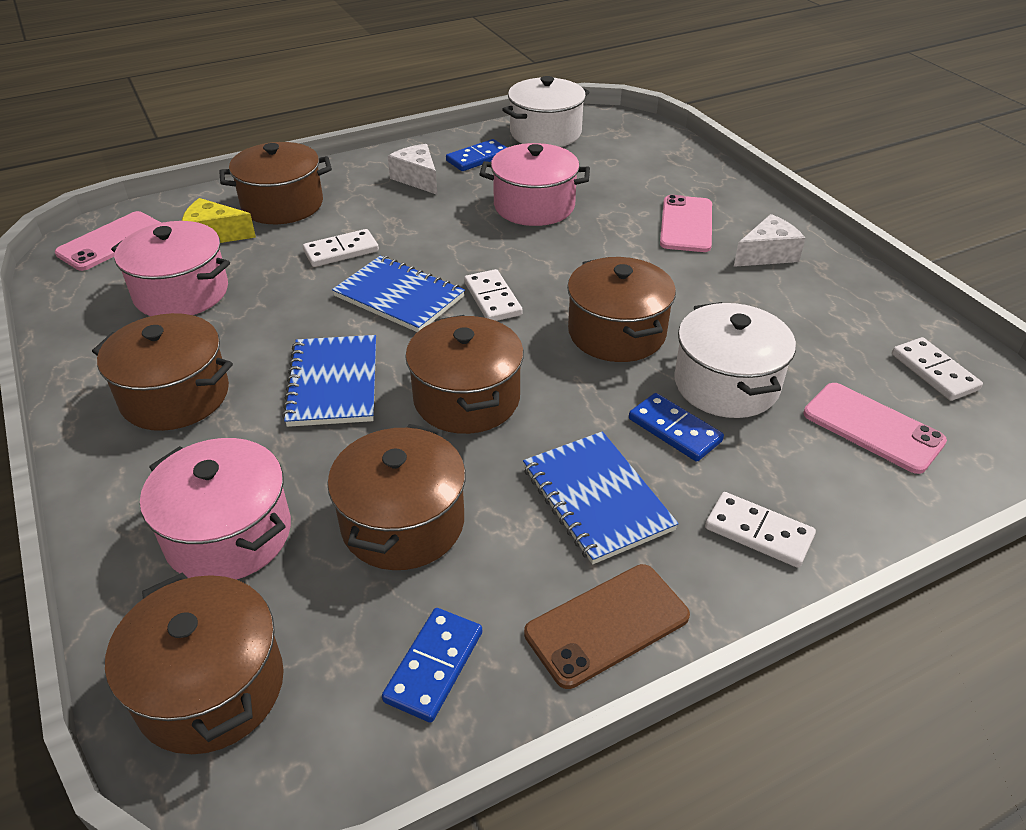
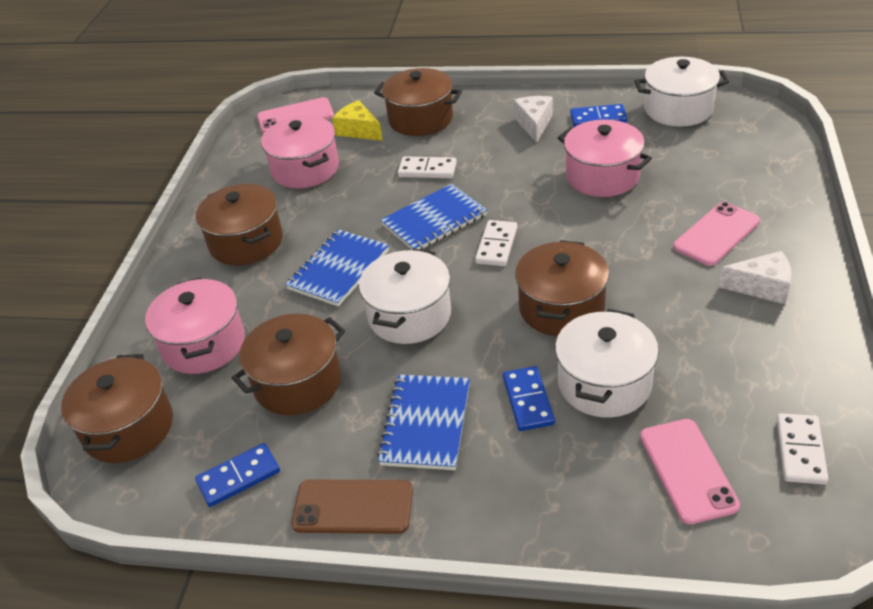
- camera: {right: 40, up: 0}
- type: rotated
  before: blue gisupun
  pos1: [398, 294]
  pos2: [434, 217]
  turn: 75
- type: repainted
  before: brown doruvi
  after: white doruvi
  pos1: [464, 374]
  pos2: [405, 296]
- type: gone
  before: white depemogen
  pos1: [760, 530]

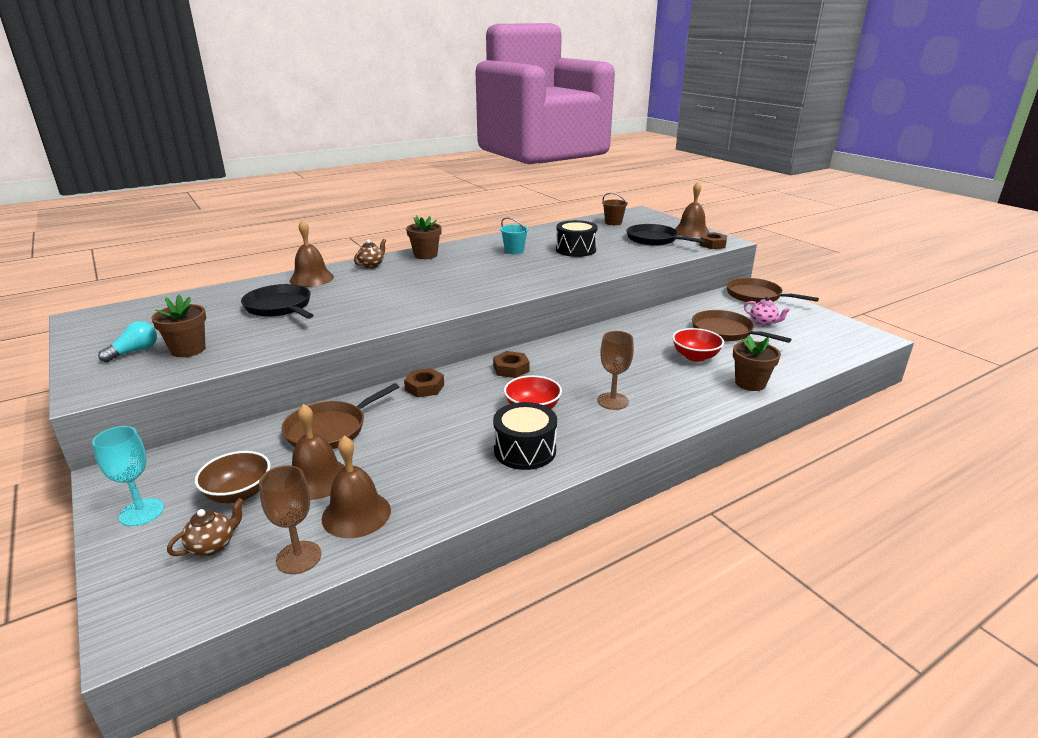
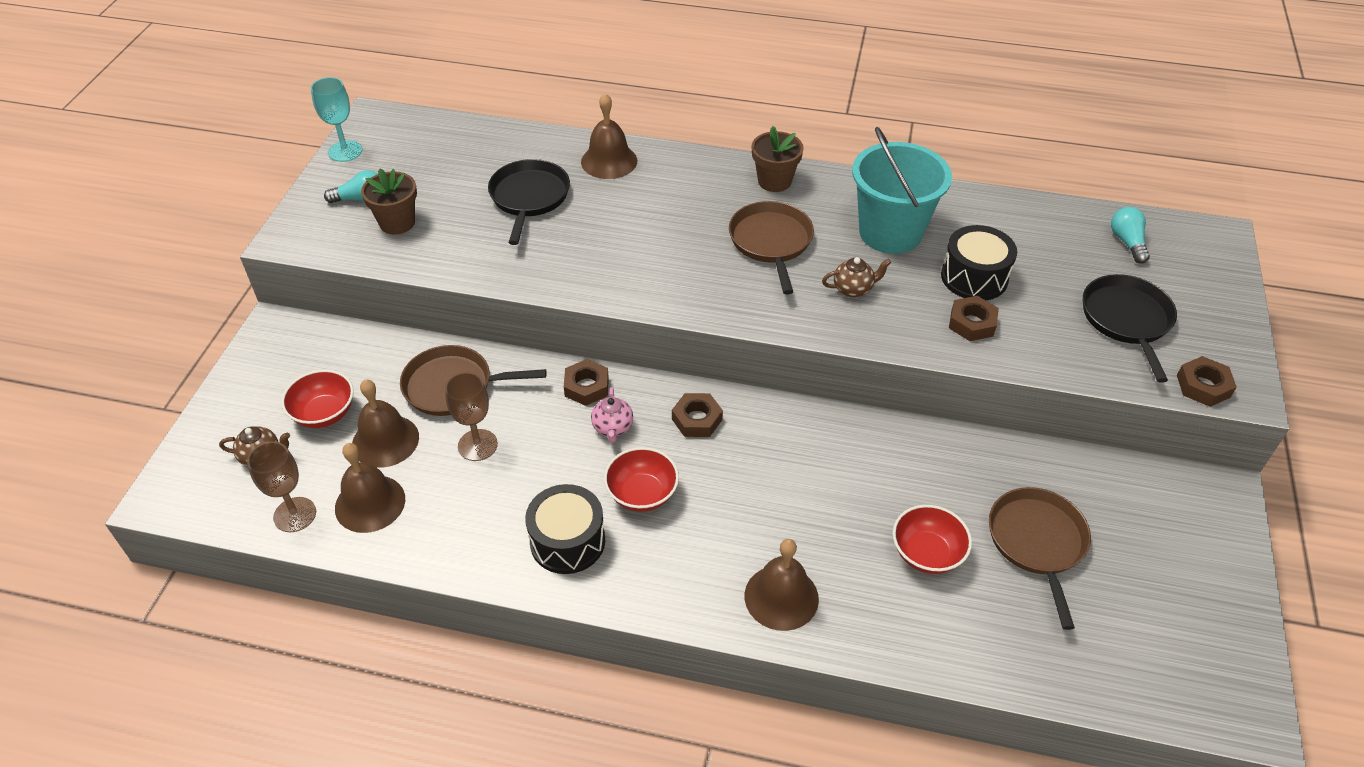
- camera: {right: 45, up: 20}
- type: shifted
  before: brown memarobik
  pos1: [692, 209]
  pos2: [782, 585]
- type: swapped
  before: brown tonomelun
  after: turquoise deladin
  pos1: [615, 209]
  pos2: [1130, 235]
- type: scaled
  before: turquoise tonomelun
  pos1: [514, 235]
  pos2: [902, 190]
  scale: 2.11
- type: shifted
  before: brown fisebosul
  pos1: [370, 253]
  pos2: [856, 277]
- type: shifted
  before: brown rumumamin
  pos1: [772, 290]
  pos2: [771, 248]
- type: shifted
  before: pink fisebosul
  pos1: [767, 311]
  pos2: [612, 415]
- type: shifted
  before: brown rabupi
  pos1: [615, 370]
  pos2: [471, 416]
- type: gone
  before: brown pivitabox
  pos1: [757, 363]
- type: shifted
  before: turquoise rabupi
  pos1: [128, 476]
  pos2: [336, 119]
- type: repainted
  before: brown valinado
  after: red valinado
  pos1: [232, 477]
  pos2: [317, 399]
- type: new
  after: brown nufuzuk
  pos2: [974, 318]

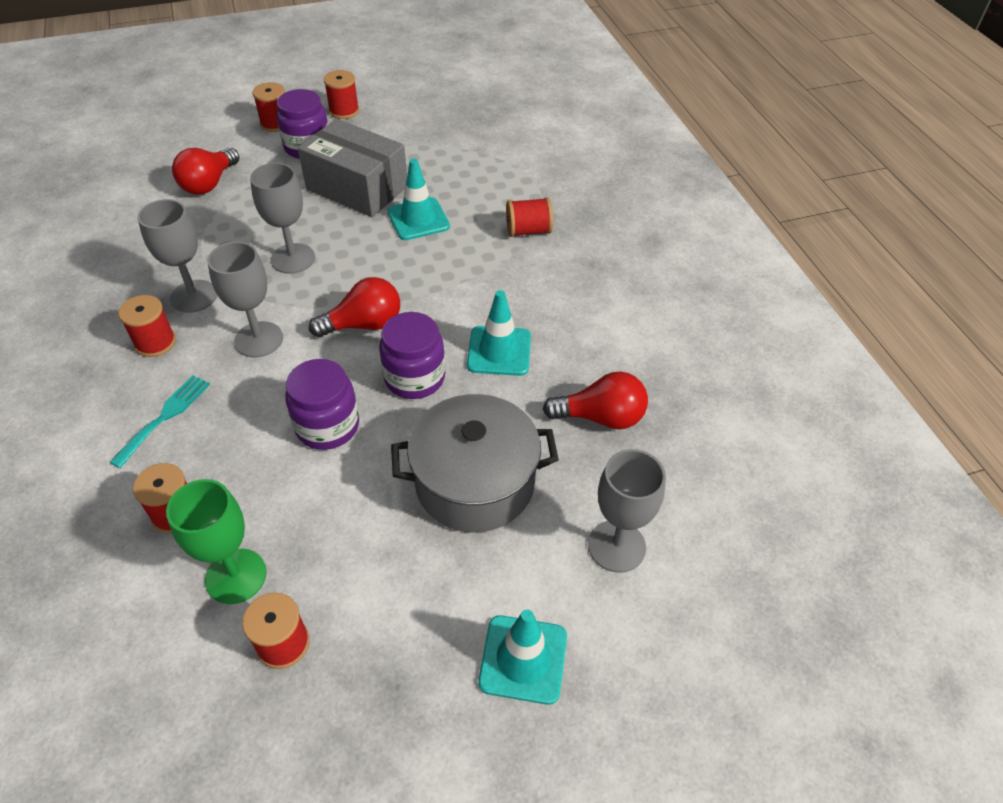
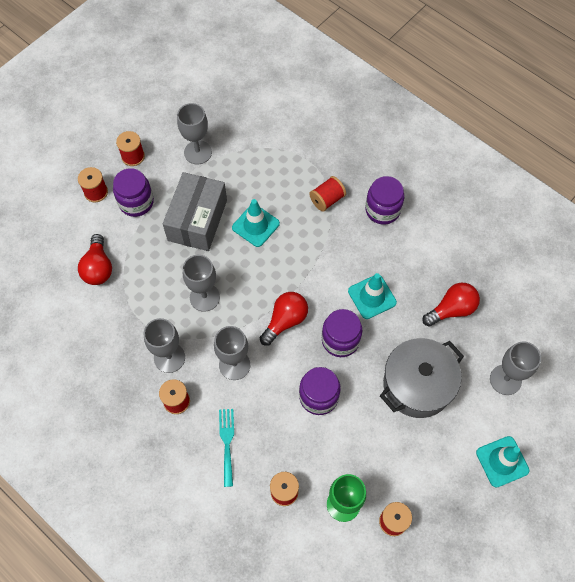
- camera: {right: -30, up: 15}
- type: rotated
  before: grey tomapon
  pos1: [352, 168]
  pos2: [195, 211]
  turn: -75
- type: new
  after: grey rabupi
  pos2: [194, 134]
- type: new
  after: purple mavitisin
  pos2: [384, 200]

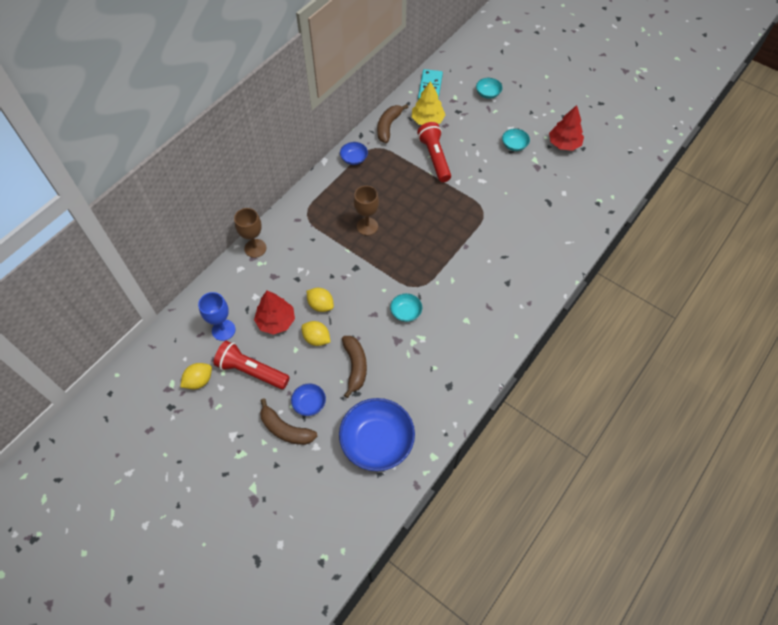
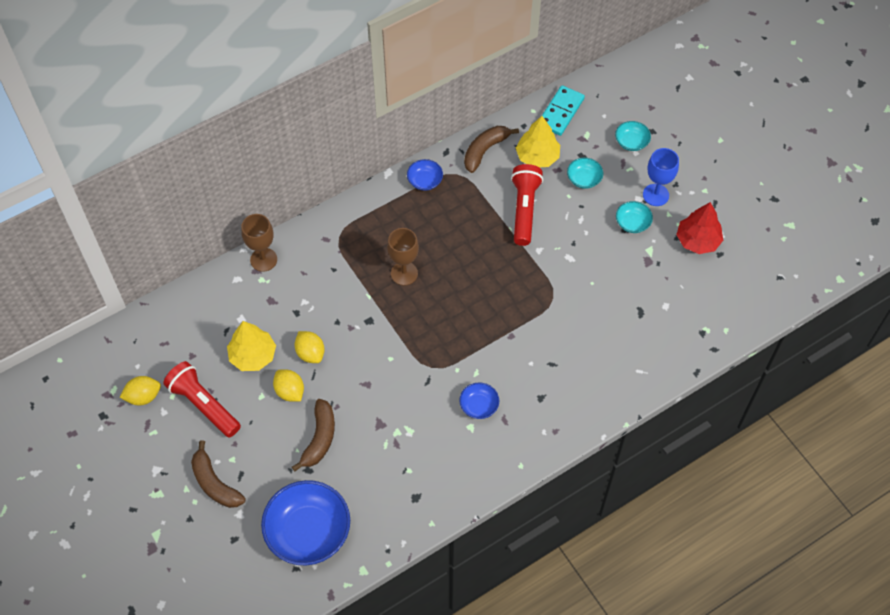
- camera: {right: 20, up: 0}
- type: repainted
  before: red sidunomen
  after: yellow sidunomen
  pos1: [274, 313]
  pos2: [251, 346]
- type: shifted
  before: blue rabupi
  pos1: [216, 316]
  pos2: [661, 177]
- type: shifted
  before: turquoise valinado
  pos1: [406, 307]
  pos2: [585, 173]
- type: shifted
  before: blue valinado
  pos1: [308, 399]
  pos2: [479, 400]

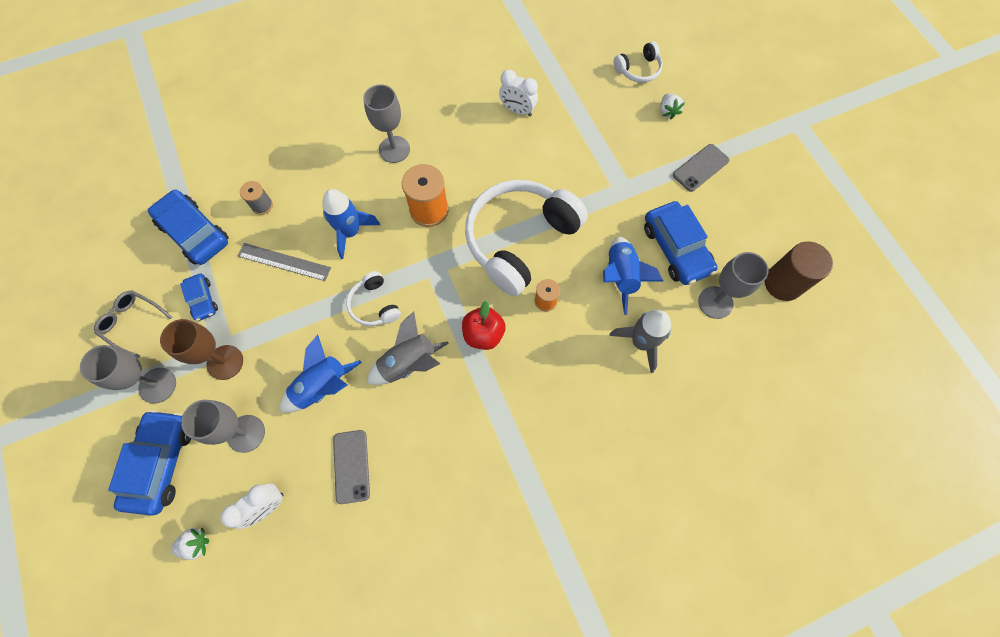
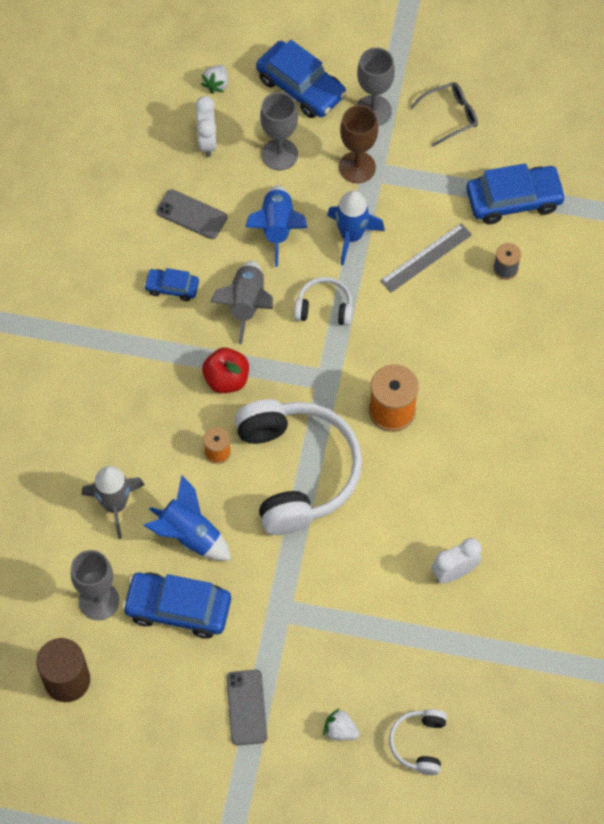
- camera: {right: 125, up: -5}
- type: gone
  before: grey rabupi
  pos1: [386, 123]
- type: shifted
  before: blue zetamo
  pos1: [351, 224]
  pos2: [356, 227]
- type: shifted
  before: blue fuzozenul
  pos1: [199, 297]
  pos2: [171, 284]

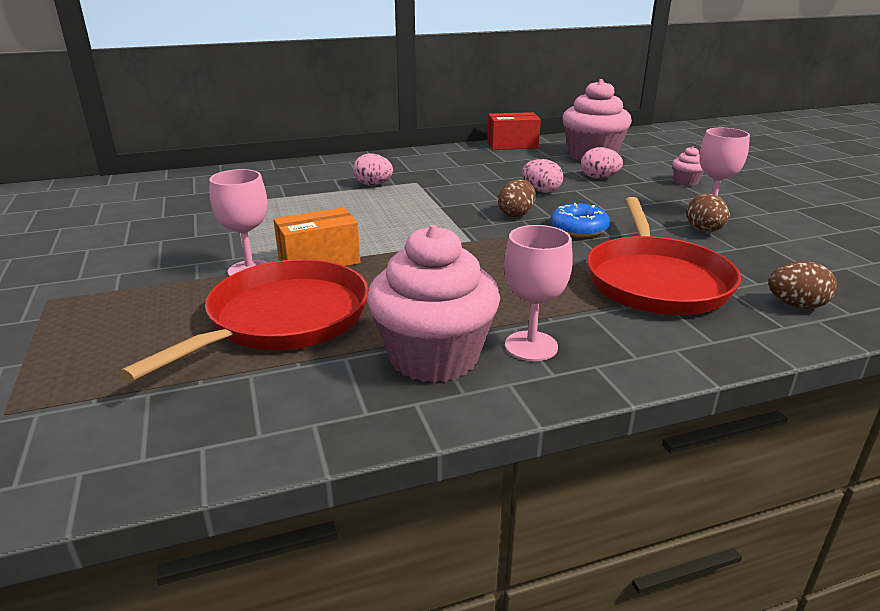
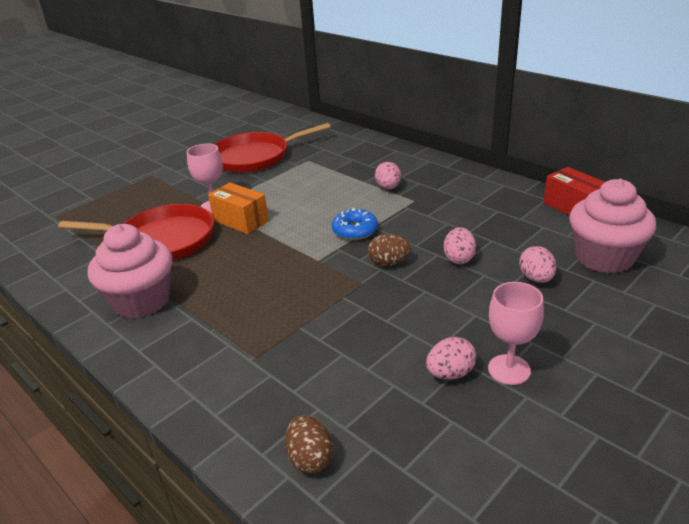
- camera: {right: 65, up: 5}
- type: gone
  before: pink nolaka
  pos1: [688, 166]
- type: repainted
  before: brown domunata
  after: pink domunata
  pos1: [707, 213]
  pos2: [451, 358]
- type: shifted
  before: red rumumamin
  pos1: [664, 256]
  pos2: [272, 148]
- type: shifted
  before: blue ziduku
  pos1: [580, 220]
  pos2: [355, 224]
- type: gone
  before: pink rabupi
  pos1: [538, 293]

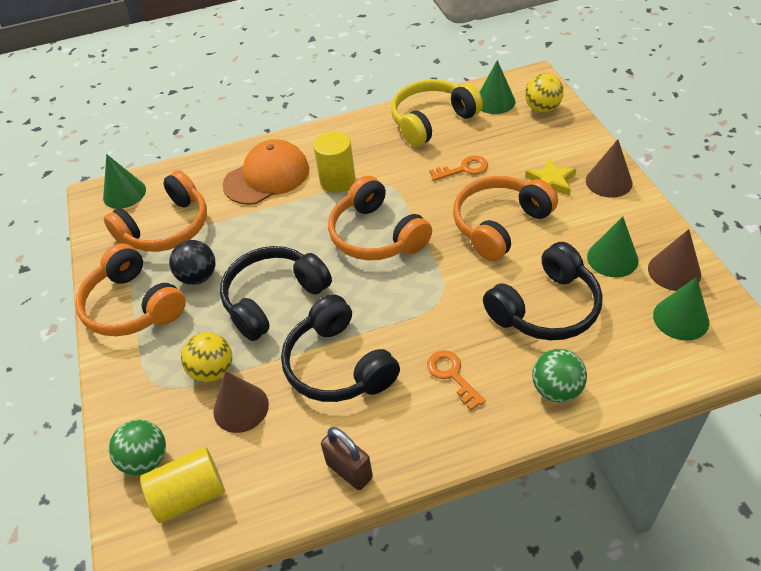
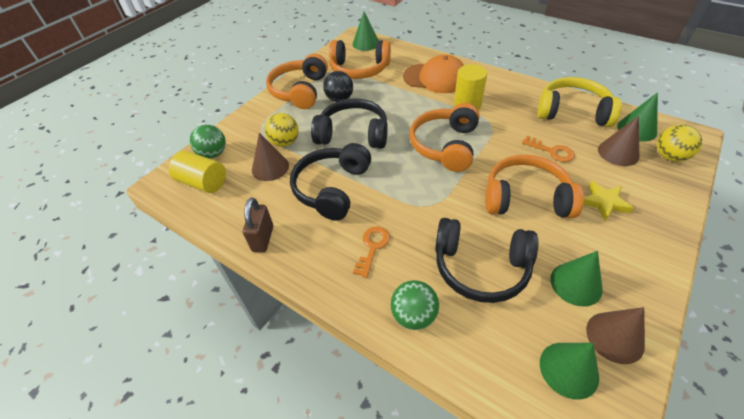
- camera: {right: 50, up: 0}
- type: shifted
  before: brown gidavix
  pos1: [609, 168]
  pos2: [618, 141]

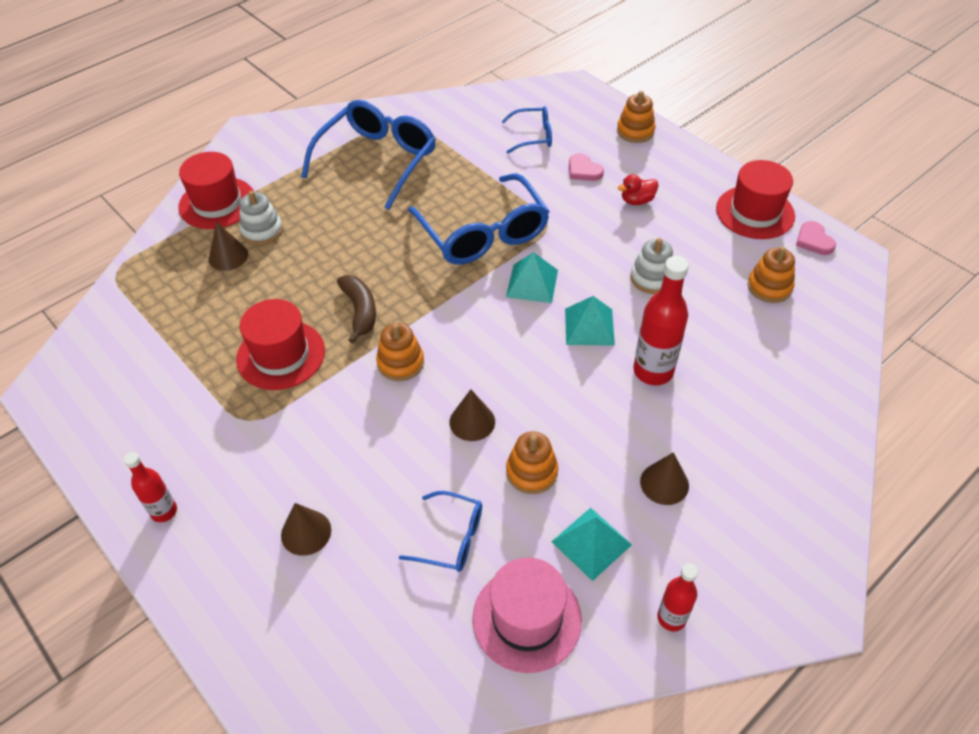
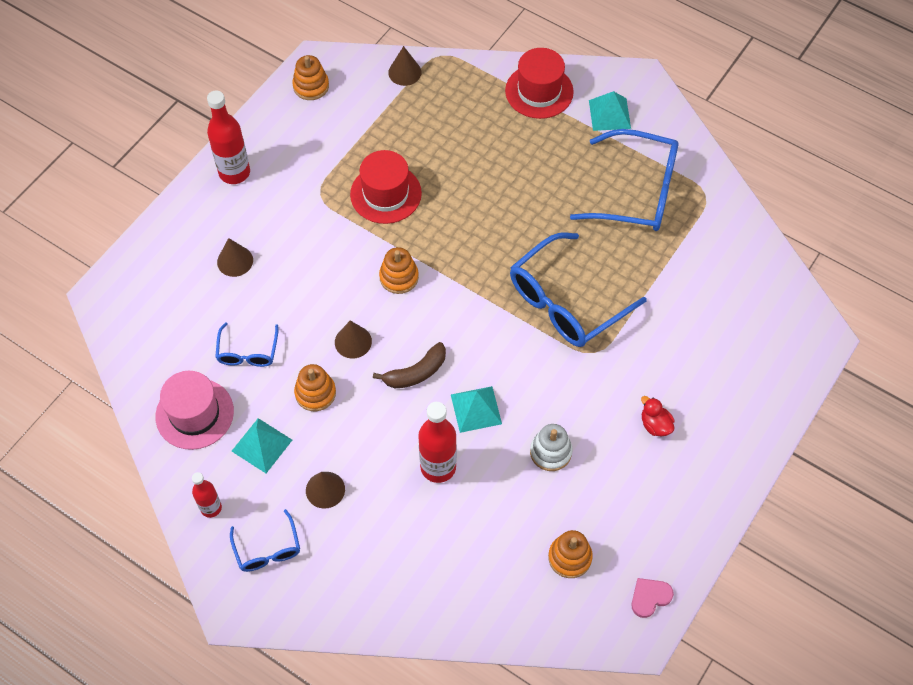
- camera: {right: 75, up: 10}
- type: shifted
  before: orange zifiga
  pos1: [636, 117]
  pos2: [310, 77]
- type: shifted
  before: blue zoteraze
  pos1: [527, 130]
  pos2: [265, 540]
- type: gone
  before: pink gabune
  pos1: [586, 167]
- type: gone
  before: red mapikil
  pos1: [755, 199]
- type: gone
  before: white zifiga
  pos1: [261, 218]
- type: shifted
  before: brown gidavix
  pos1: [228, 246]
  pos2: [404, 66]
- type: shifted
  before: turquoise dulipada
  pos1: [532, 277]
  pos2: [610, 111]
- type: shifted
  before: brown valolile
  pos1: [356, 309]
  pos2: [409, 365]
- type: scaled
  before: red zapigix
  pos1: [150, 487]
  pos2: [228, 137]
  scale: 1.69

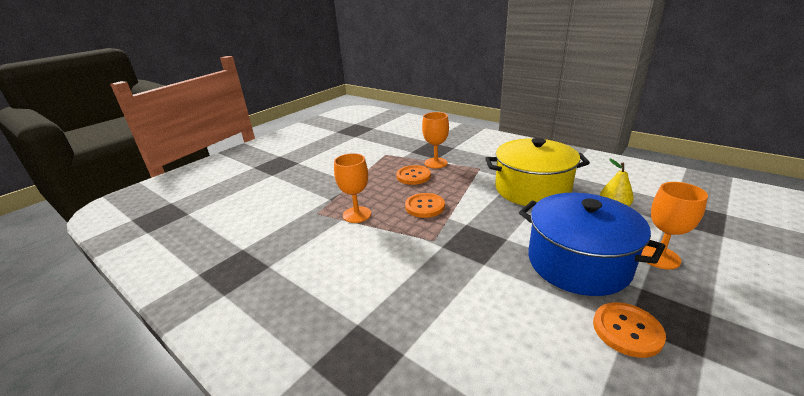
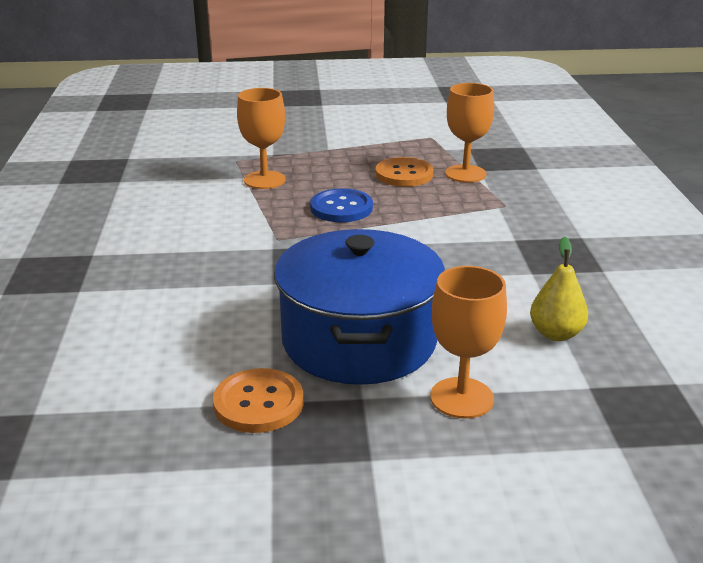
- camera: {right: 45, up: 0}
- type: gone
  before: yellow doruvi
  pos1: [537, 172]
- type: repainted
  before: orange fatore
  after: blue fatore
  pos1: [425, 205]
  pos2: [341, 205]

